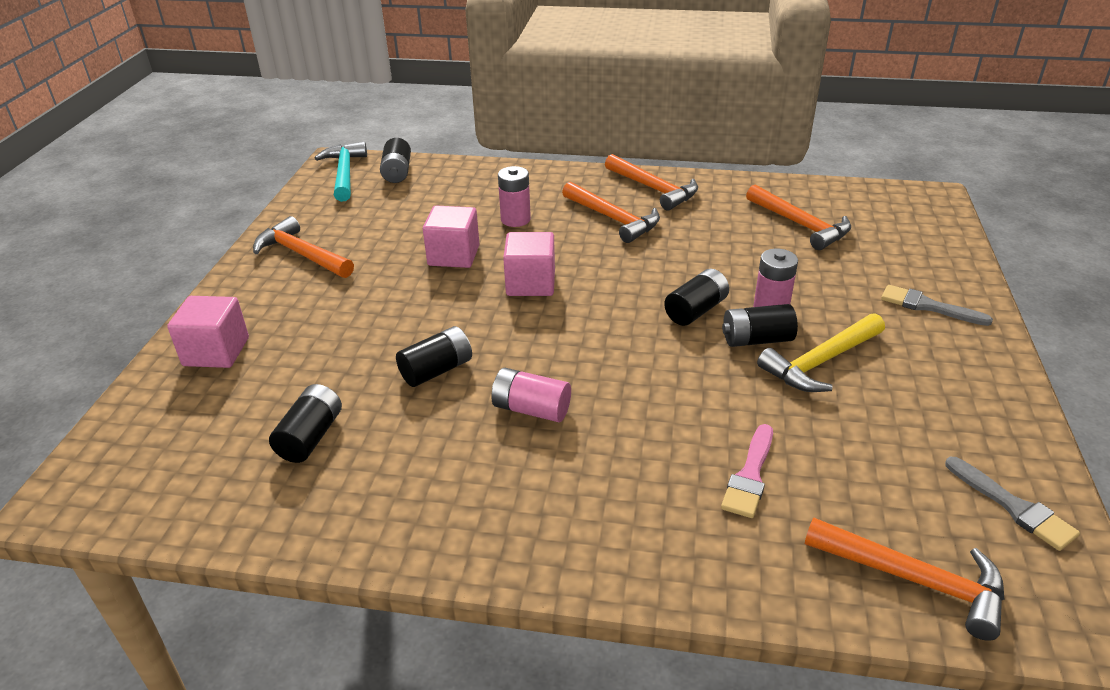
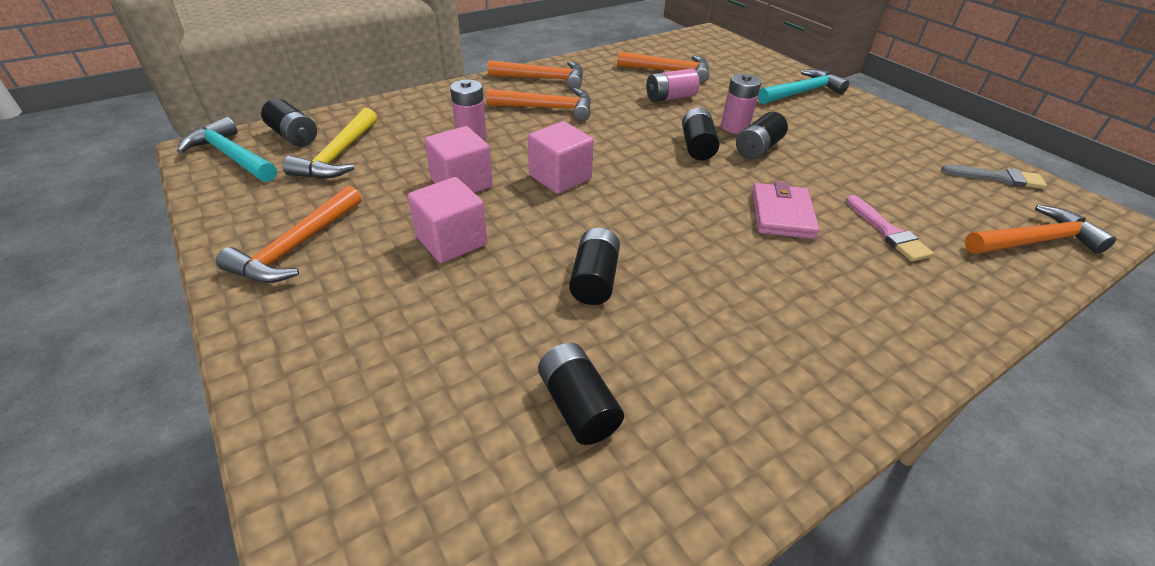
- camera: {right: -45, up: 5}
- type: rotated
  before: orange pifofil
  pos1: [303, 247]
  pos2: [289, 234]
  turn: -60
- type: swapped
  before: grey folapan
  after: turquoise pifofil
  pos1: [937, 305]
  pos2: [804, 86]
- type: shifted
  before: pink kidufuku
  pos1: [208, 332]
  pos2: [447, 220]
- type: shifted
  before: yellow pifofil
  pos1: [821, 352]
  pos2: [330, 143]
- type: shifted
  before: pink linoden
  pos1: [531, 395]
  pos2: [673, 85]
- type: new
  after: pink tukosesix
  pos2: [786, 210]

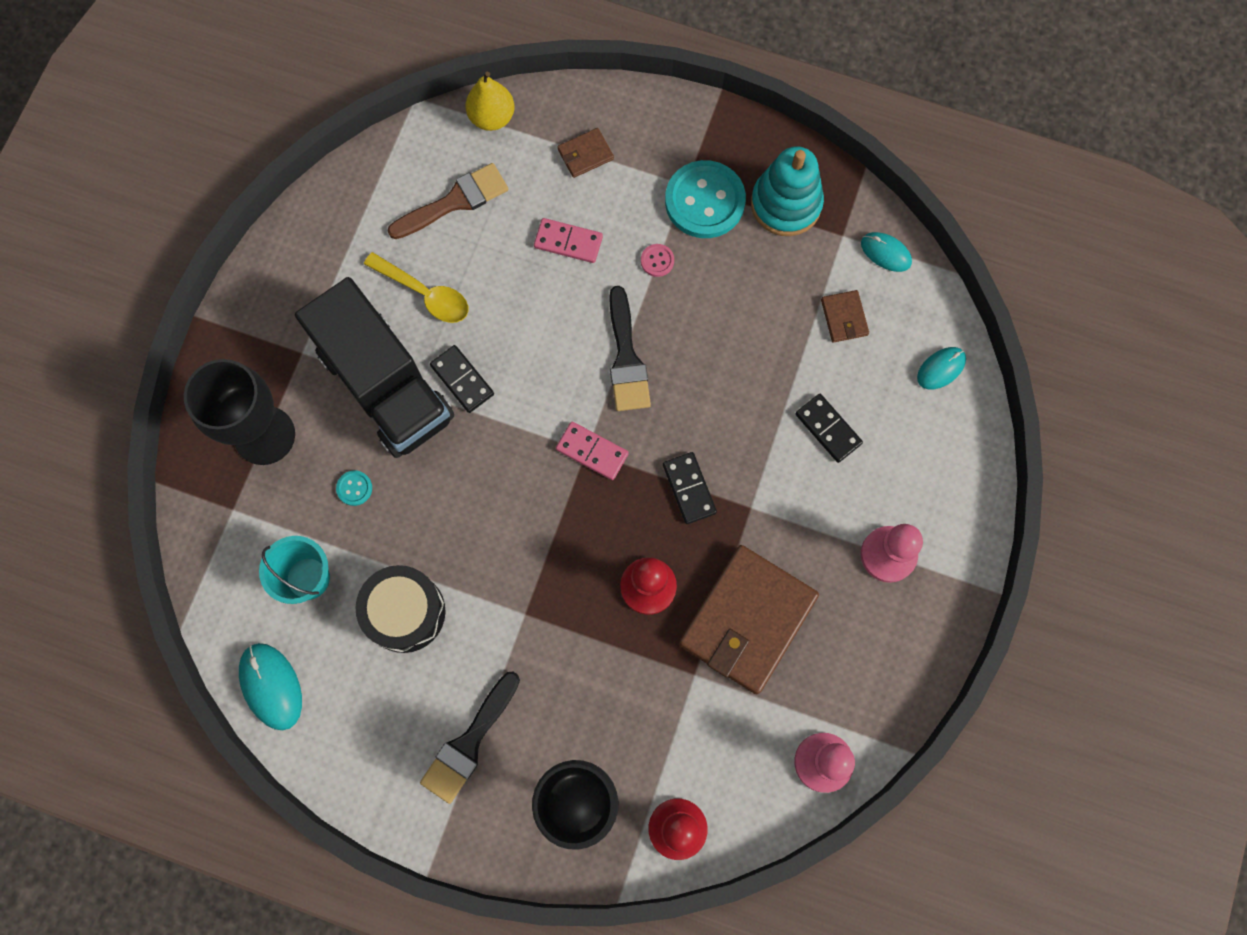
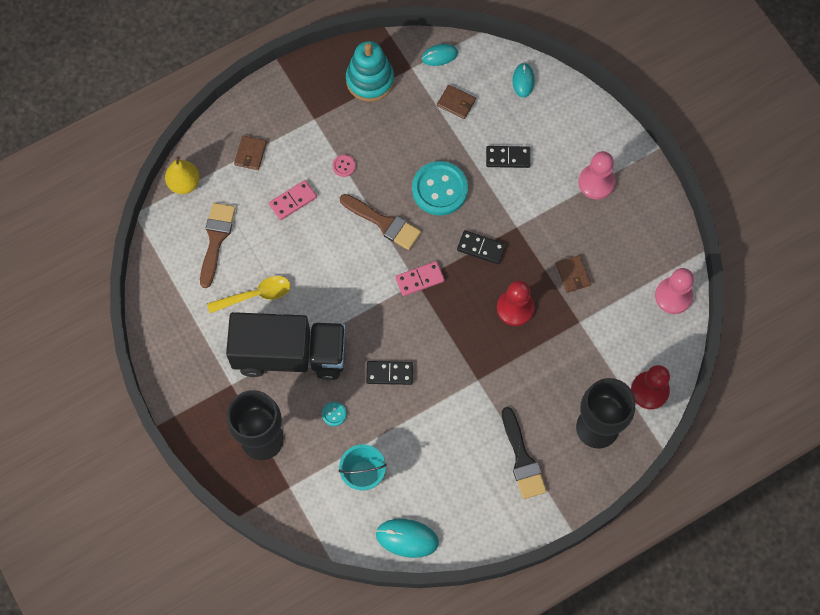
- camera: {right: -50, up: -5}
- type: shifted
  before: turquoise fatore
  pos1: [705, 199]
  pos2: [440, 188]
- type: repainted
  before: black folapan
  after: brown folapan
  pos1: [630, 348]
  pos2: [380, 222]
- type: shifted
  before: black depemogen
  pos1: [462, 379]
  pos2: [389, 373]
- type: scaled
  before: brown tukosesix
  pos1: [749, 619]
  pos2: [573, 274]
  scale: 0.43
- type: gone
  before: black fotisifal
  pos1: [400, 609]

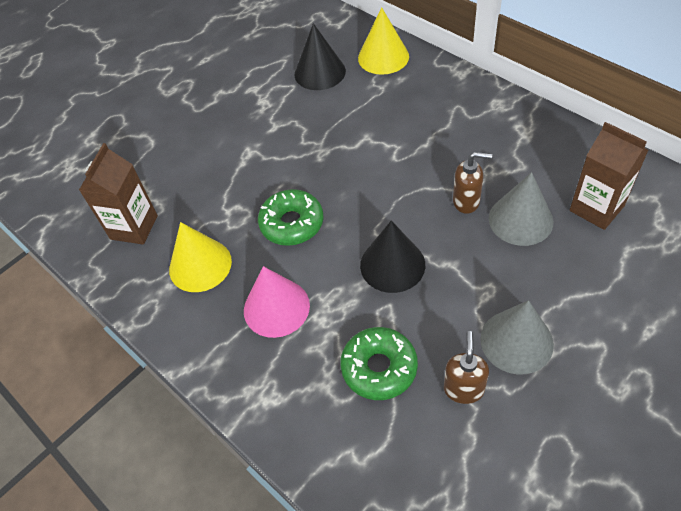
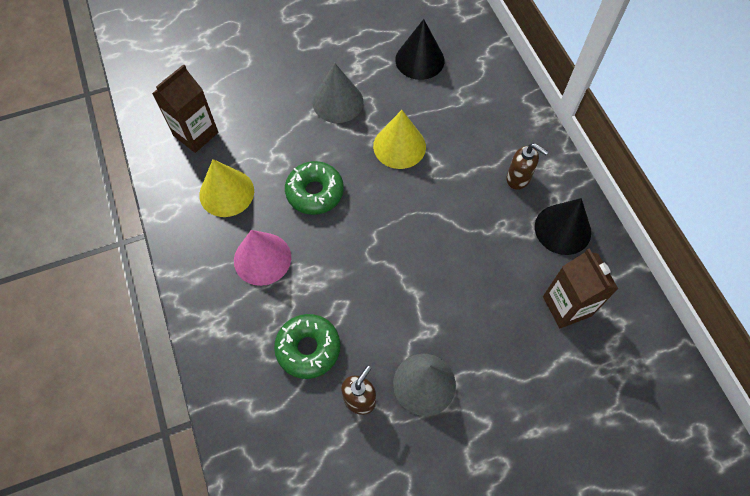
- camera: {right: 20, up: 10}
- type: shifted
  before: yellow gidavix
  pos1: [383, 41]
  pos2: [399, 139]
- type: shifted
  before: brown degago
  pos1: [472, 183]
  pos2: [527, 166]
- type: shifted
  before: grey gidavix
  pos1: [521, 209]
  pos2: [337, 93]
- type: shifted
  before: black gidavix
  pos1: [392, 256]
  pos2: [563, 226]

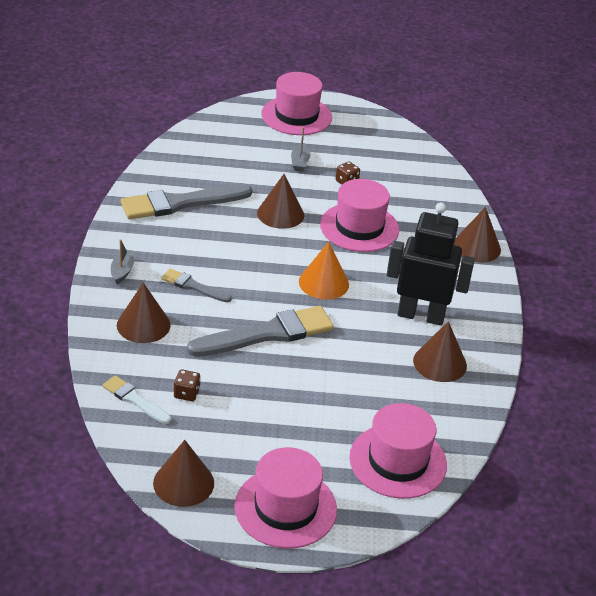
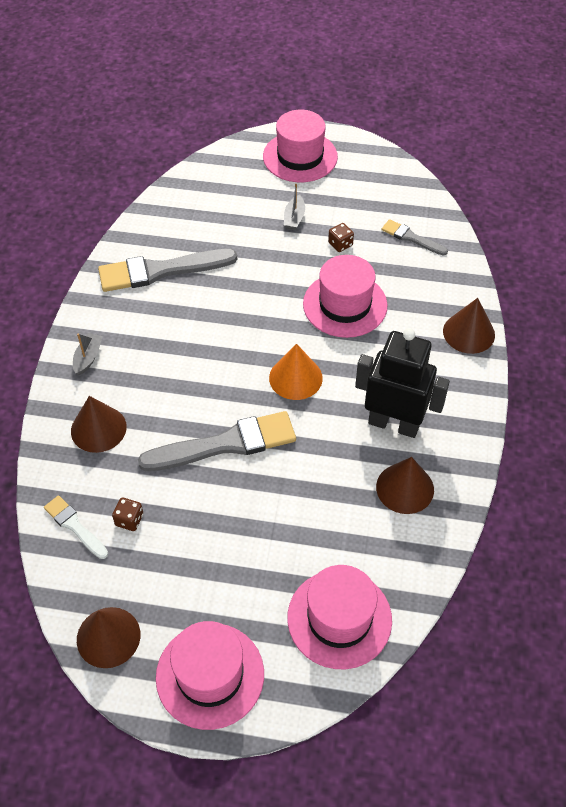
- camera: {right: 10, up: 15}
- type: gone
  before: brown gidavix
  pos1: [280, 201]
- type: shifted
  before: grey folapan
  pos1: [196, 285]
  pos2: [415, 237]

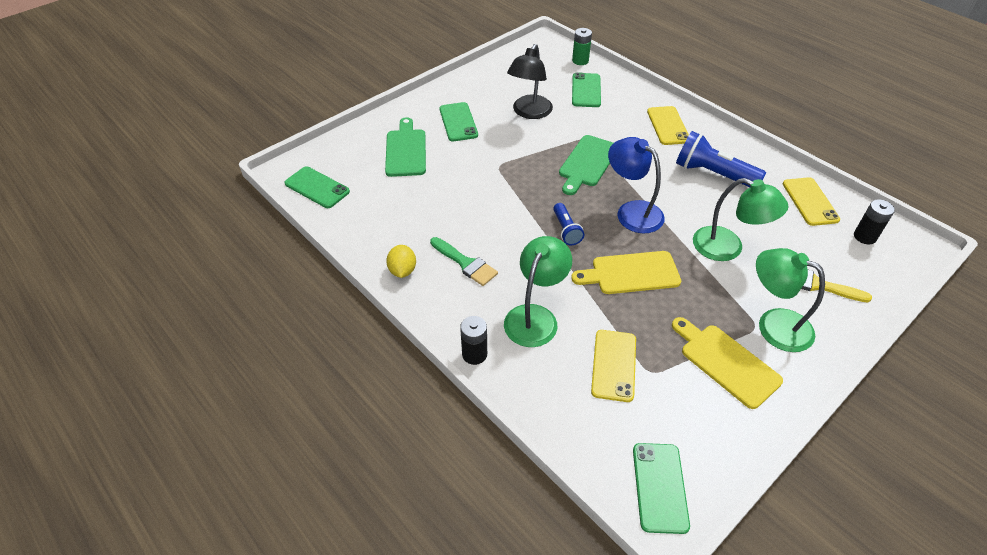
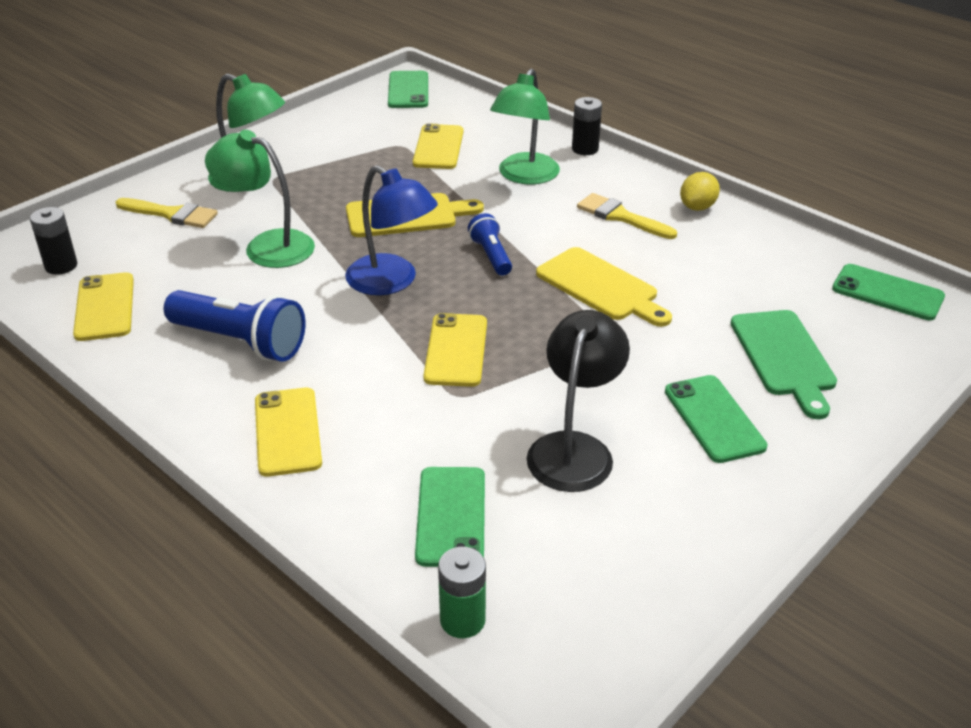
- camera: {right: 175, up: -10}
- type: swapped
  before: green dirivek
  after: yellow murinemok
  pos1: [586, 165]
  pos2: [455, 350]
- type: repainted
  before: green folapan
  after: yellow folapan
  pos1: [464, 261]
  pos2: [627, 216]
- type: rotated
  before: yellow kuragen
  pos1: [401, 261]
  pos2: [700, 191]
  turn: 45
- type: shifted
  before: yellow dirivek
  pos1: [727, 363]
  pos2: [604, 287]

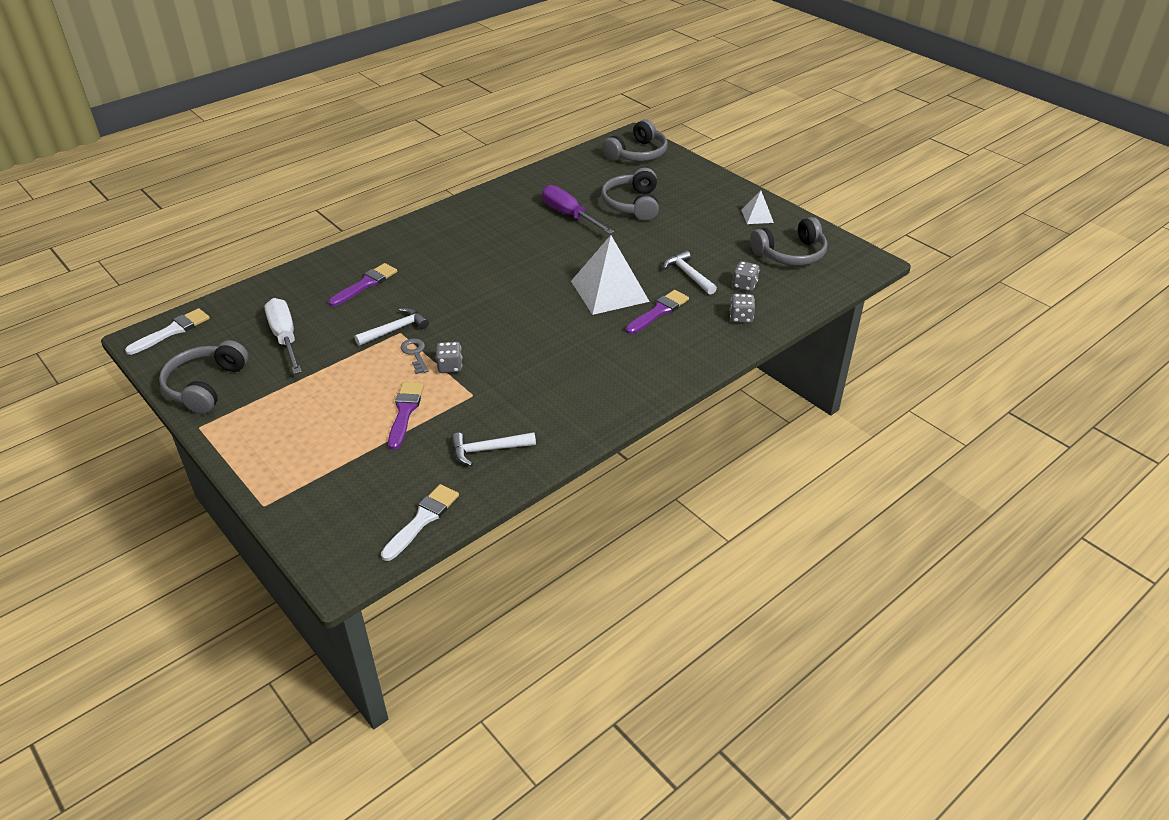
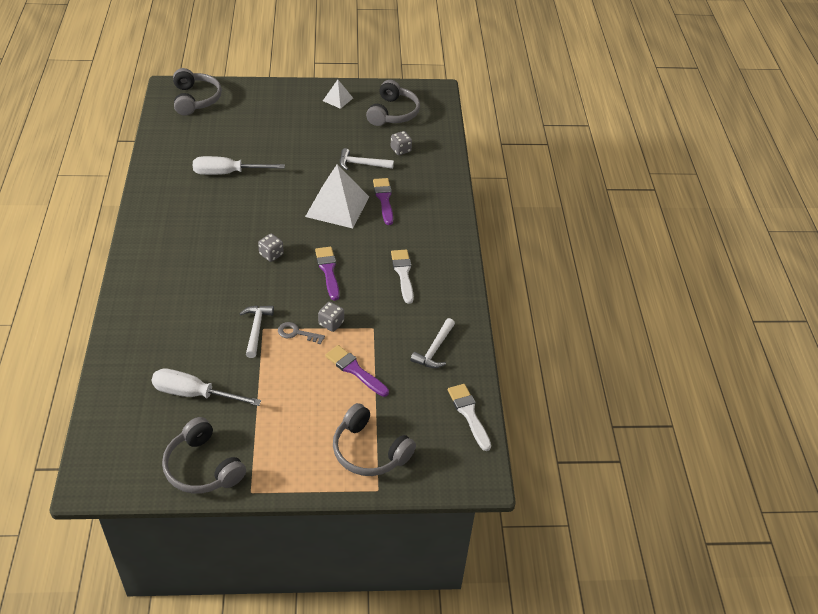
- camera: {right: -55, up: 5}
- type: shifted
  before: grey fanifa
  pos1: [630, 194]
  pos2: [374, 439]
- type: repainted
  before: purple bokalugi
  after: white bokalugi
  pos1: [578, 209]
  pos2: [239, 165]
- type: shifted
  before: purple folapan
  pos1: [362, 284]
  pos2: [327, 274]
- type: shifted
  before: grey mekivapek
  pos1: [742, 308]
  pos2: [271, 248]
- type: shifted
  before: white folapan
  pos1: [167, 331]
  pos2: [402, 277]

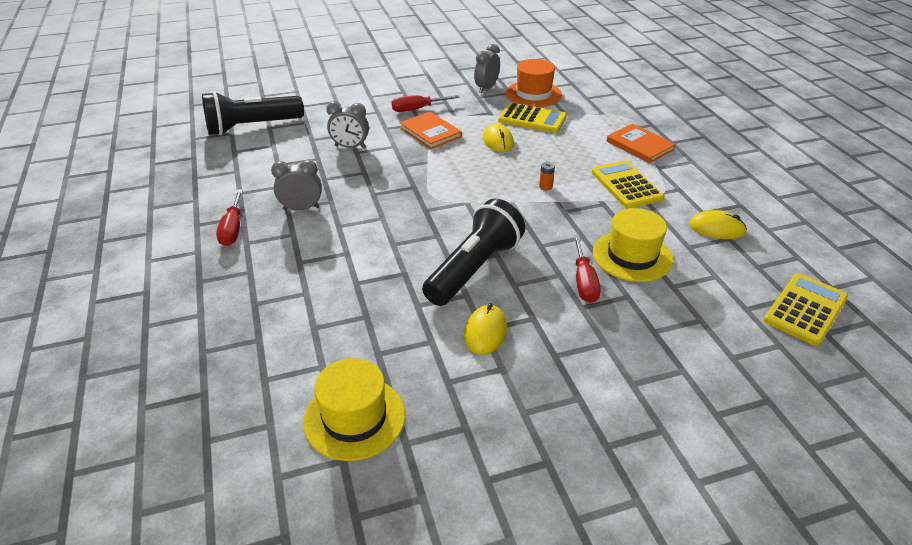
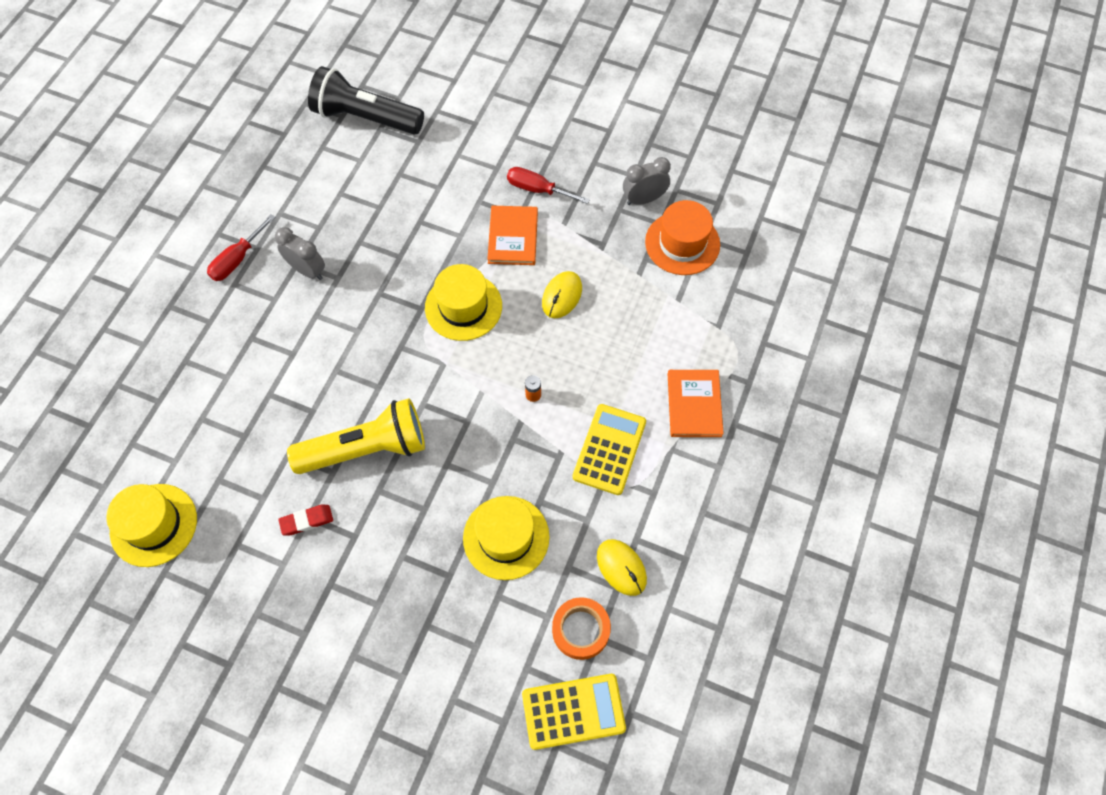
- camera: {right: 40, up: 25}
- type: gone
  before: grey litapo
  pos1: [348, 124]
- type: gone
  before: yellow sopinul
  pos1: [532, 118]
- type: repainted
  before: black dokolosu
  after: yellow dokolosu
  pos1: [473, 252]
  pos2: [356, 436]
- type: gone
  before: red bokalugi
  pos1: [587, 269]
- type: swapped
  before: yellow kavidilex
  after: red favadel
  pos1: [485, 329]
  pos2: [305, 519]
- type: new
  after: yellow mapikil
  pos2: [463, 302]
- type: new
  after: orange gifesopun
  pos2: [581, 628]

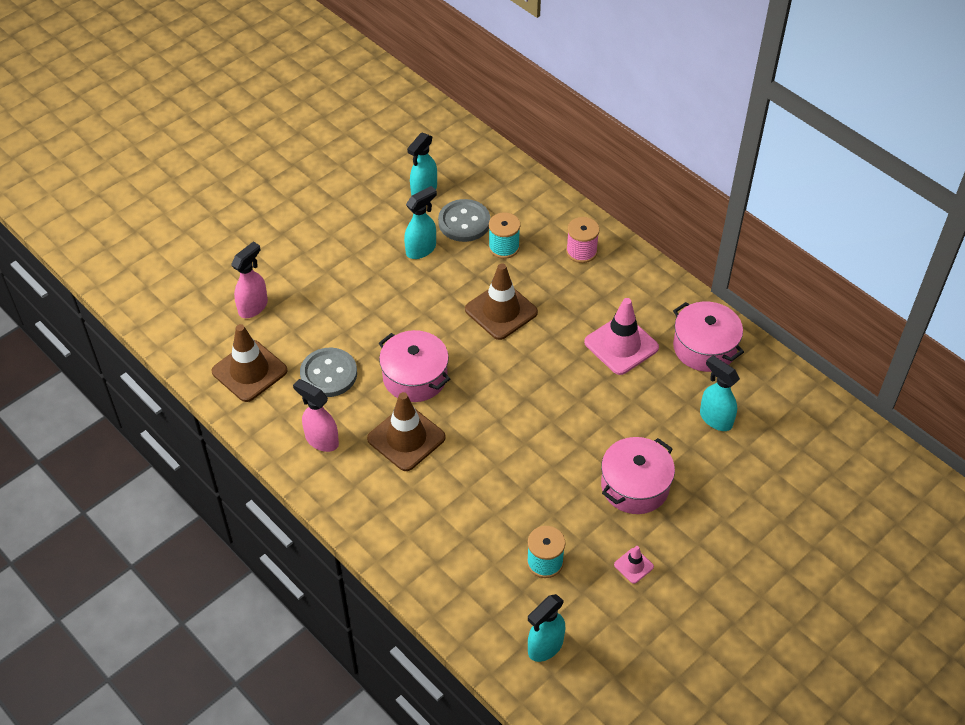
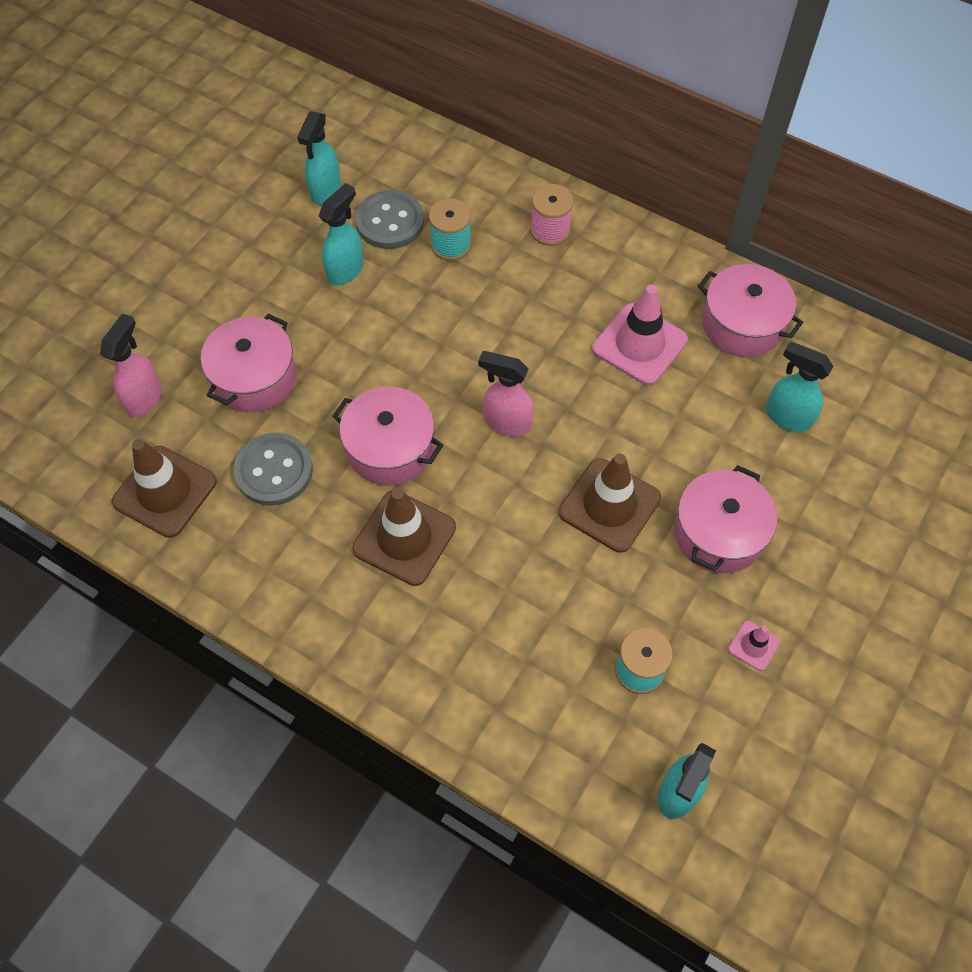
- camera: {right: -15, up: 10}
- type: shifted
  before: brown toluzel
  pos1: [501, 301]
  pos2: [610, 503]
- type: shifted
  before: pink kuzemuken
  pos1: [316, 415]
  pos2: [506, 393]
- type: new
  after: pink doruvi
  pos2: [248, 363]

